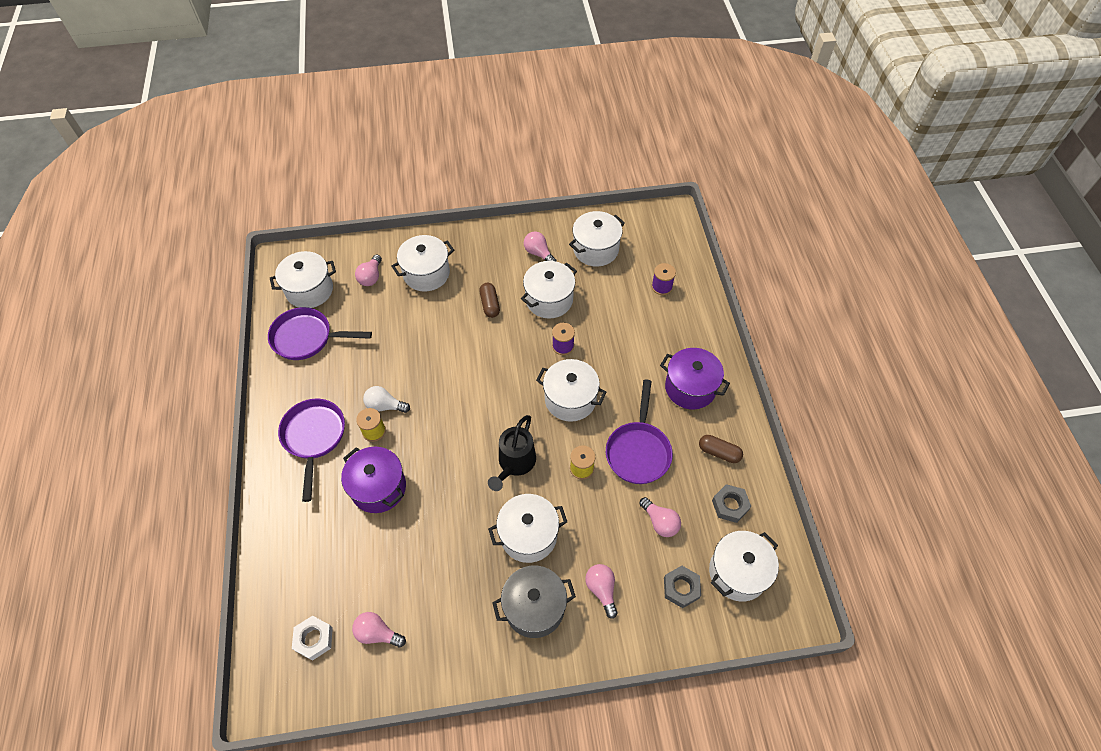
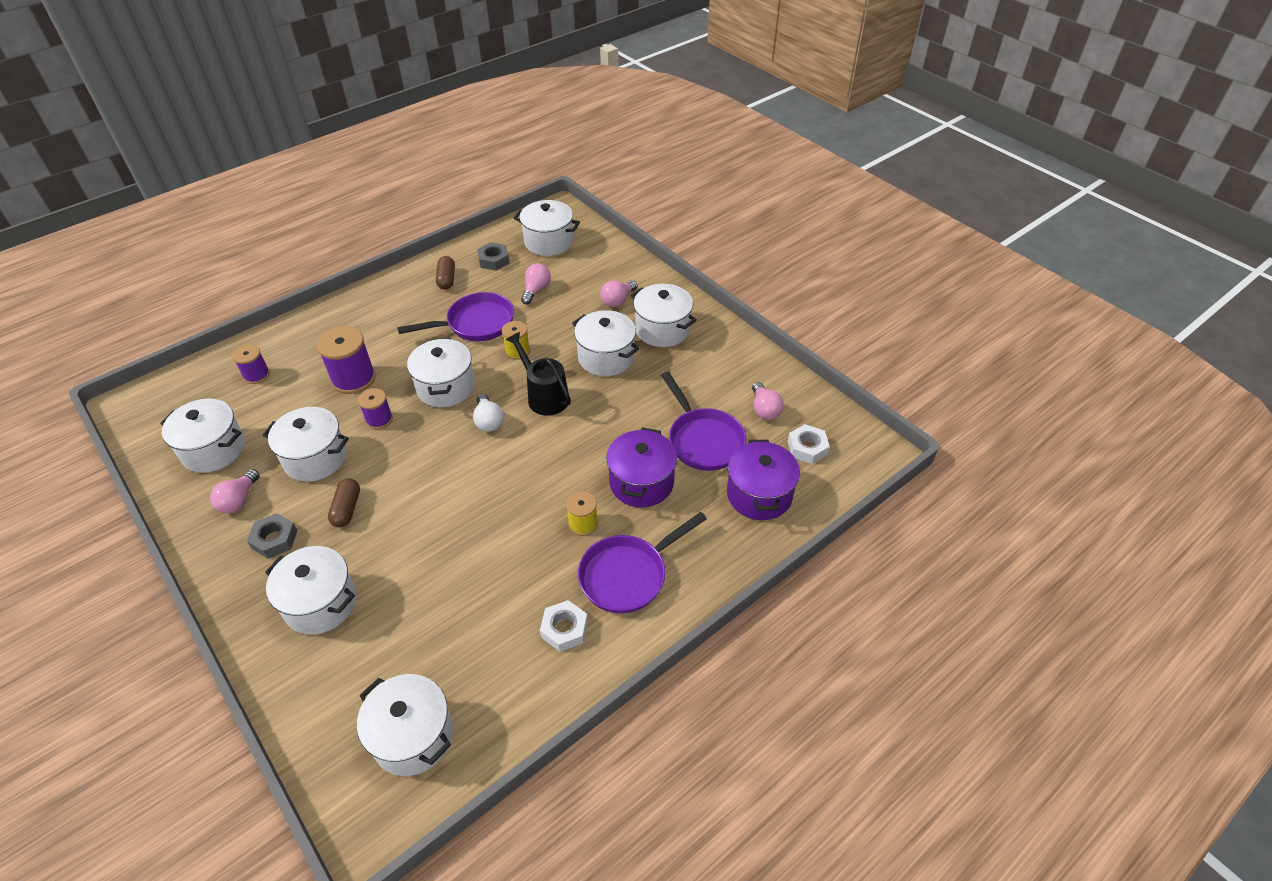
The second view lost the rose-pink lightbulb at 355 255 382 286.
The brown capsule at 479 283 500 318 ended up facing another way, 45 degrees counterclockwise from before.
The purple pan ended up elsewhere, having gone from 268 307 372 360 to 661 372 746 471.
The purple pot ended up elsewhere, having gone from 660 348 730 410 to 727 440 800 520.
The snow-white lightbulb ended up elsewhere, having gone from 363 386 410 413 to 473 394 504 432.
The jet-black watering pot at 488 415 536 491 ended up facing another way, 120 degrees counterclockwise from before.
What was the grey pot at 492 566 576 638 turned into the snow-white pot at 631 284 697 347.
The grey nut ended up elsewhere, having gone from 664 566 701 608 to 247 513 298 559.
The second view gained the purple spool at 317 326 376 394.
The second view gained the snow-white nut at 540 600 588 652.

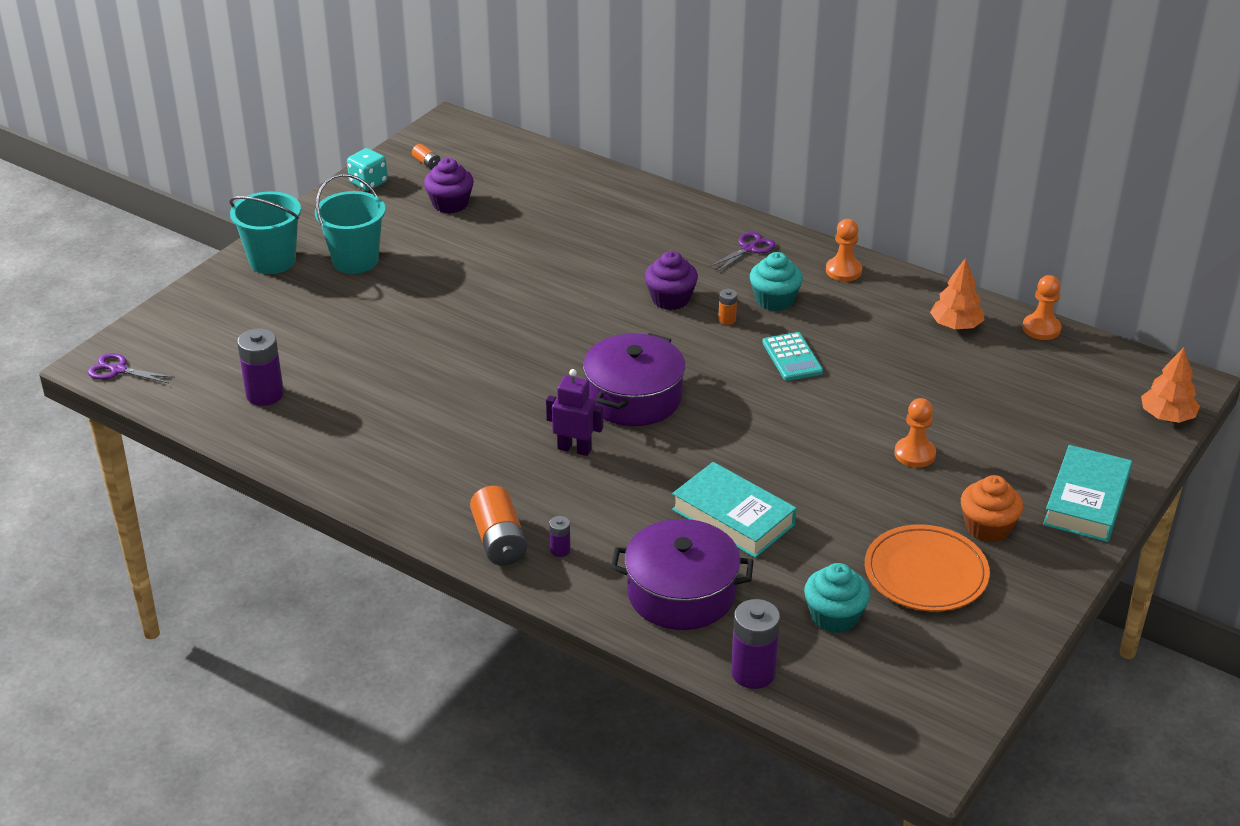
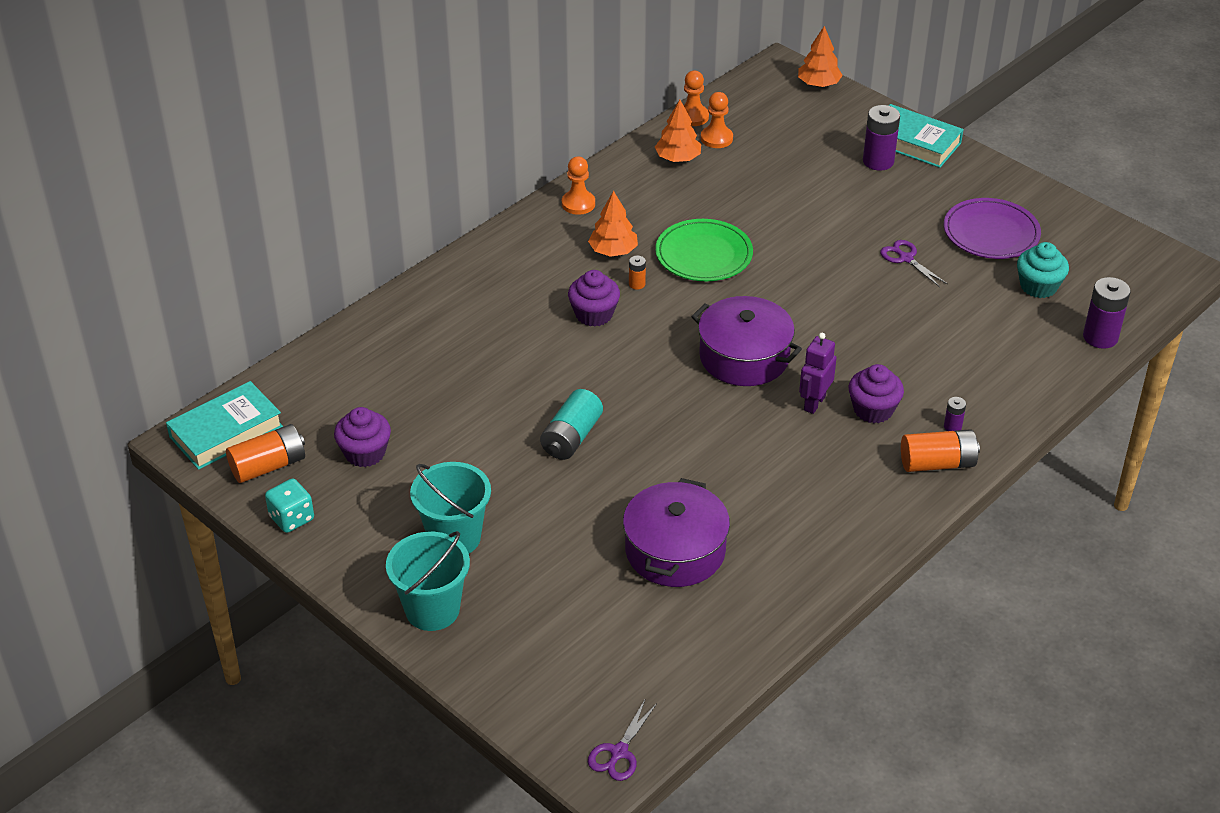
The size of the bright orange AA battery at 412 144 441 169 changed by a factor of 2.03.
The purple scissors ended up elsewhere, having gone from 709 232 775 272 to 880 240 948 287.
Where the aqua muffin stood at 750 252 803 311, the bright orange tree came to stand at 588 191 638 257.
The purple AA battery ended up elsewhere, having gone from 237 328 284 406 to 863 105 900 171.
Where the aqua pocket calculator stood at 763 332 823 381, the leaf-green dinner plate came to stand at 655 219 753 281.
The bright orange chess pawn ended up elsewhere, having gone from 894 398 936 468 to 701 92 733 148.
The aqua hardback ended up elsewhere, having gone from 672 462 797 558 to 166 381 283 470.
The second view lost the bright orange muffin at 961 475 1023 542.
The purple pot ended up elsewhere, having gone from 611 519 753 630 to 623 478 730 587.
What was the bright orange dinner plate at 865 524 990 611 turned into the purple dinner plate at 944 198 1041 259.
The second view gained the purple muffin at 848 364 904 423.
The second view gained the aqua AA battery at 540 389 603 460.

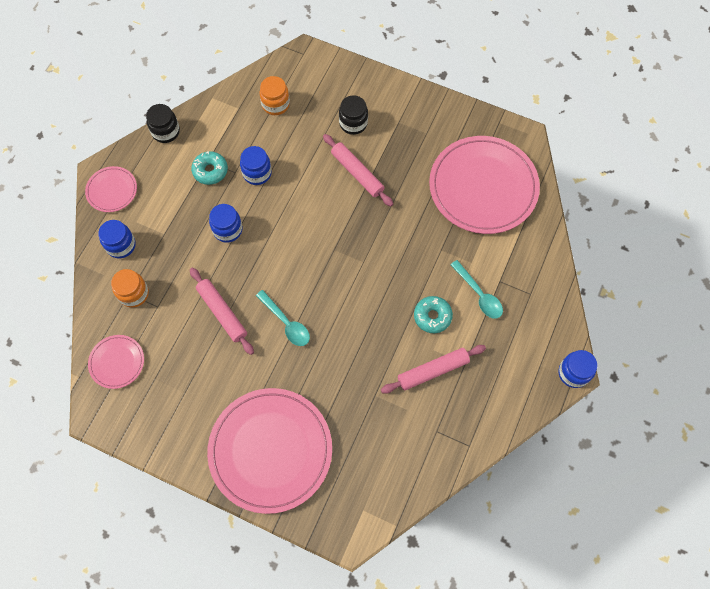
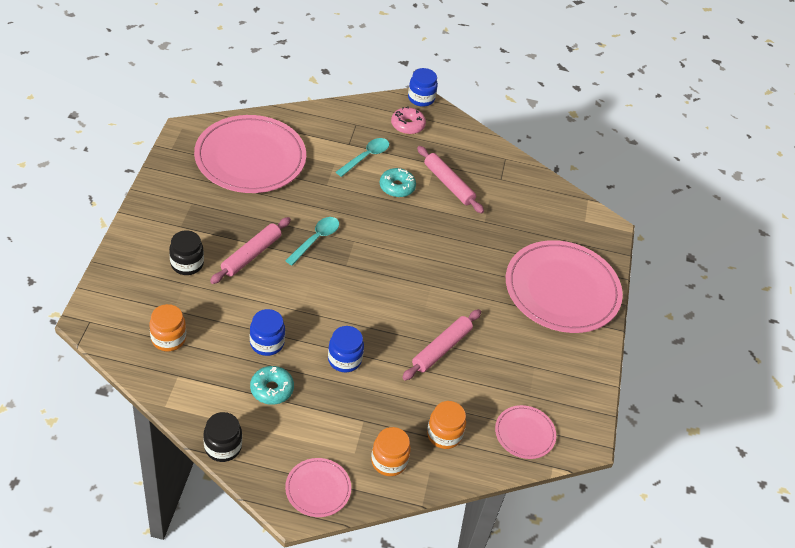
What was the blue jam jar at 98 220 136 258 turned into the bright orange jam jar at 371 427 411 476.
The aqua spoon ended up elsewhere, having gone from 256 290 310 346 to 285 217 339 265.
The second view gained the rose-pink glazed donut at 391 106 426 134.

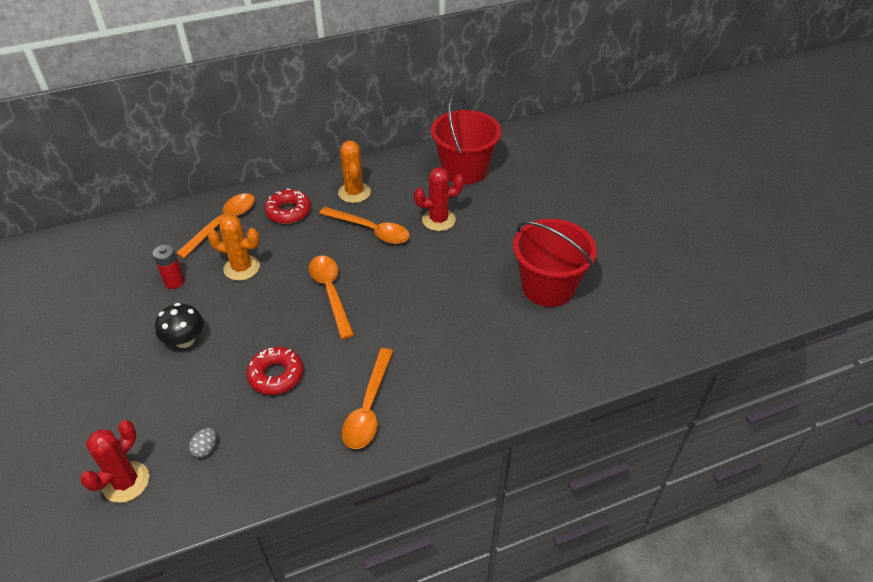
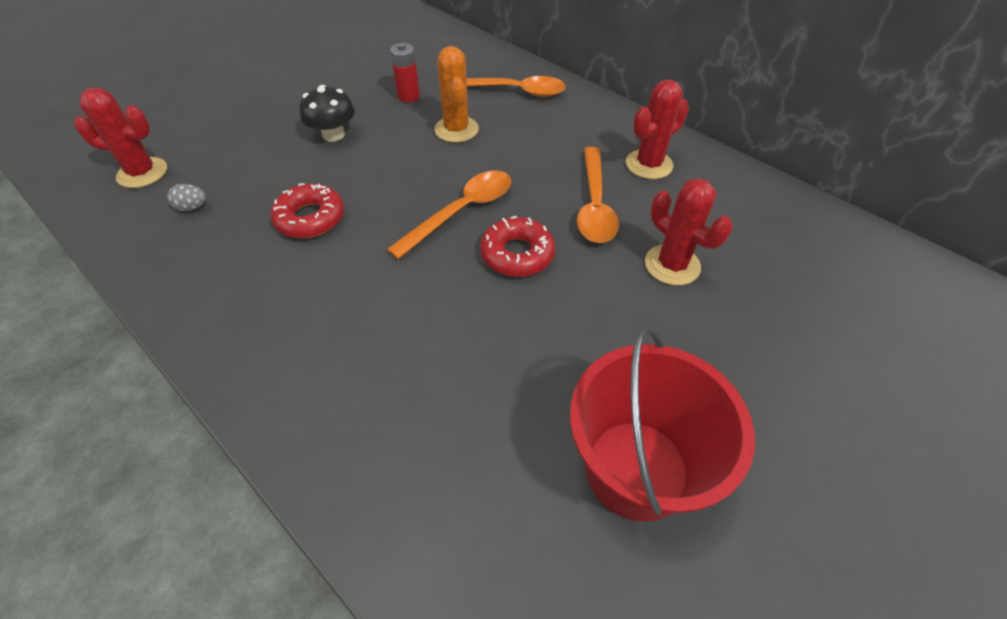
The second view lost the scarlet bucket at 431 94 501 185.
What was the bright orange prickly plant at 338 140 371 203 turned into the scarlet prickly plant at 626 79 689 179.
The scarlet glazed donut ended up elsewhere, having gone from 265 189 311 224 to 480 216 555 277.
The second view lost the bright orange spoon at 342 348 394 449.

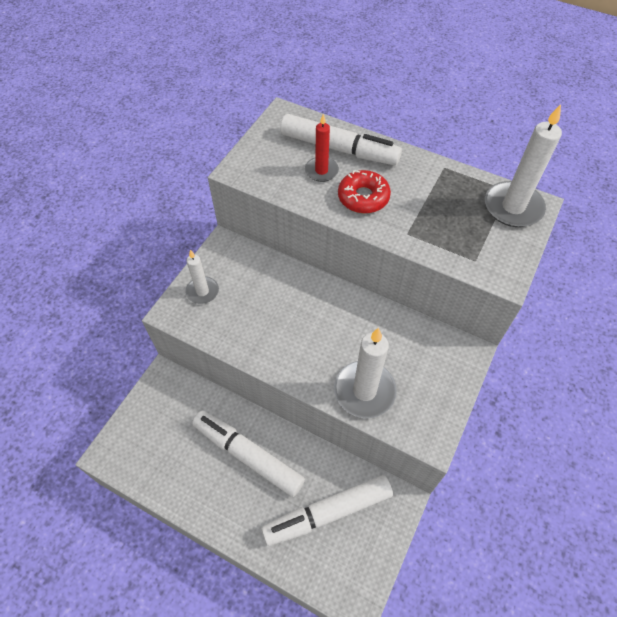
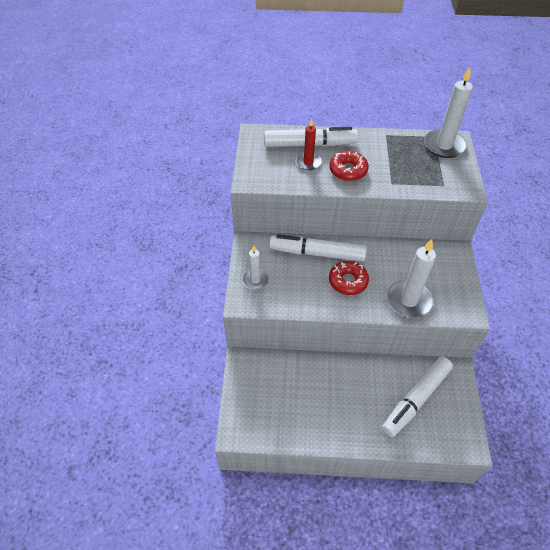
The snow-white felt pen ended up elsewhere, having gone from 192 411 305 497 to 269 234 367 262.
The second view gained the scarlet glazed donut at 329 261 369 295.

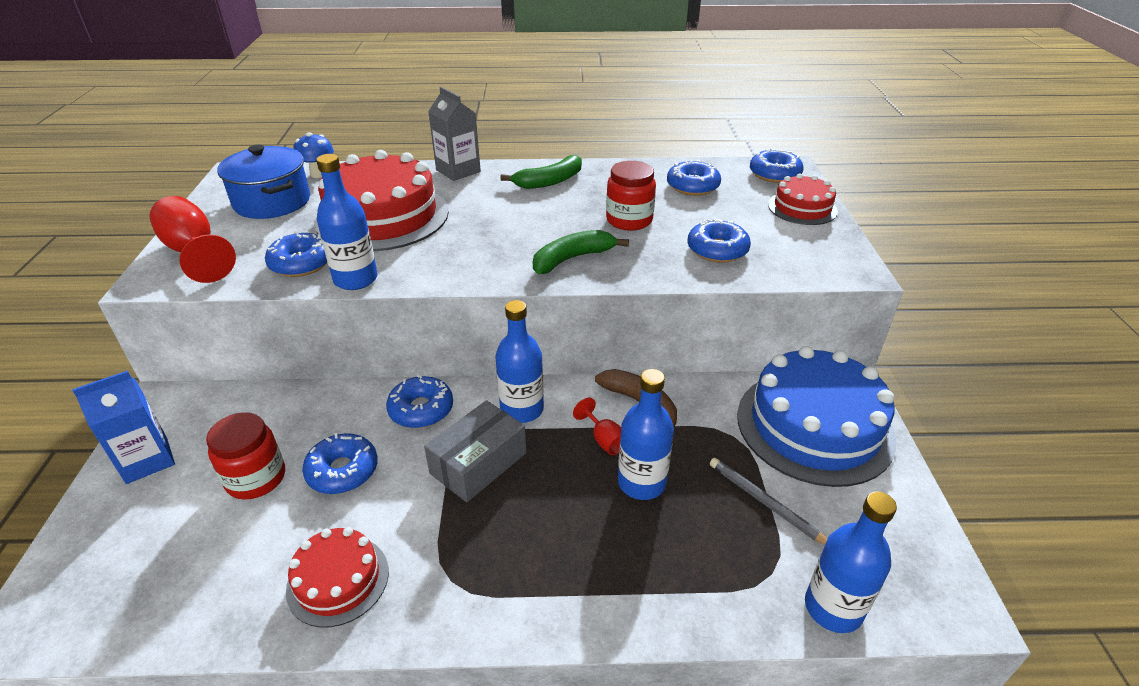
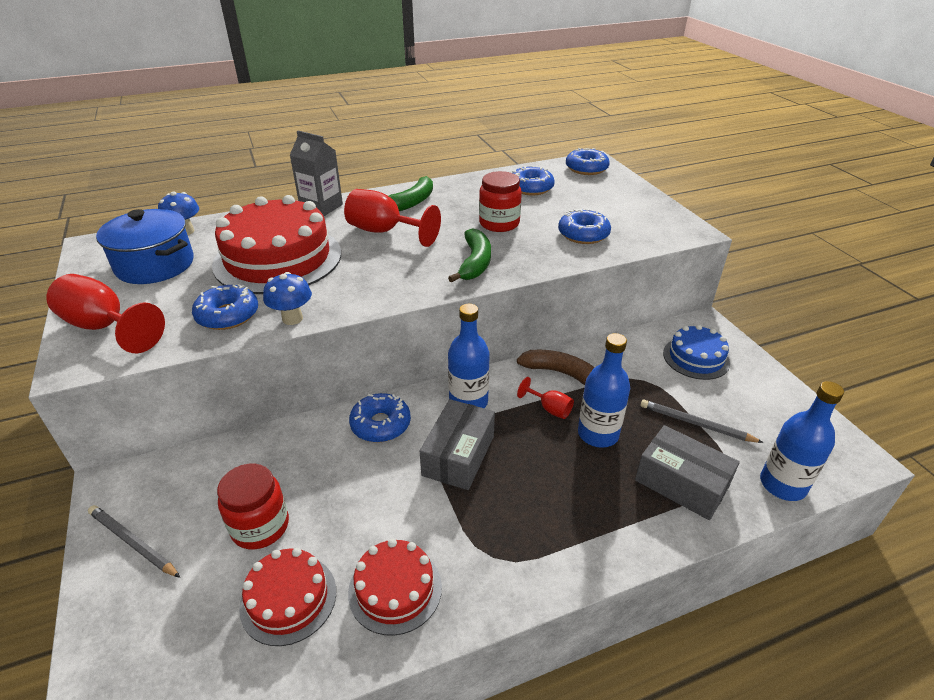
Where the blue bottle stood at 316 154 378 290, the blue toadstool came to stand at 263 272 312 325.
The scarlet gateau ended up elsewhere, having gone from 768 174 838 225 to 239 548 336 646.
The leaf-green banana fruit at 533 230 629 274 ended up facing another way, 150 degrees clockwise from before.
The size of the blue gateau at 737 346 896 487 changed by a factor of 0.53.
Where the blue carton stood at 72 371 175 484, the grey pencil came to stand at 88 505 180 578.
The second view lost the blue glazed donut at 302 433 378 494.
The second view gained the scarlet wine glass at 344 189 441 247.
The second view gained the grey parcel at 635 425 740 520.

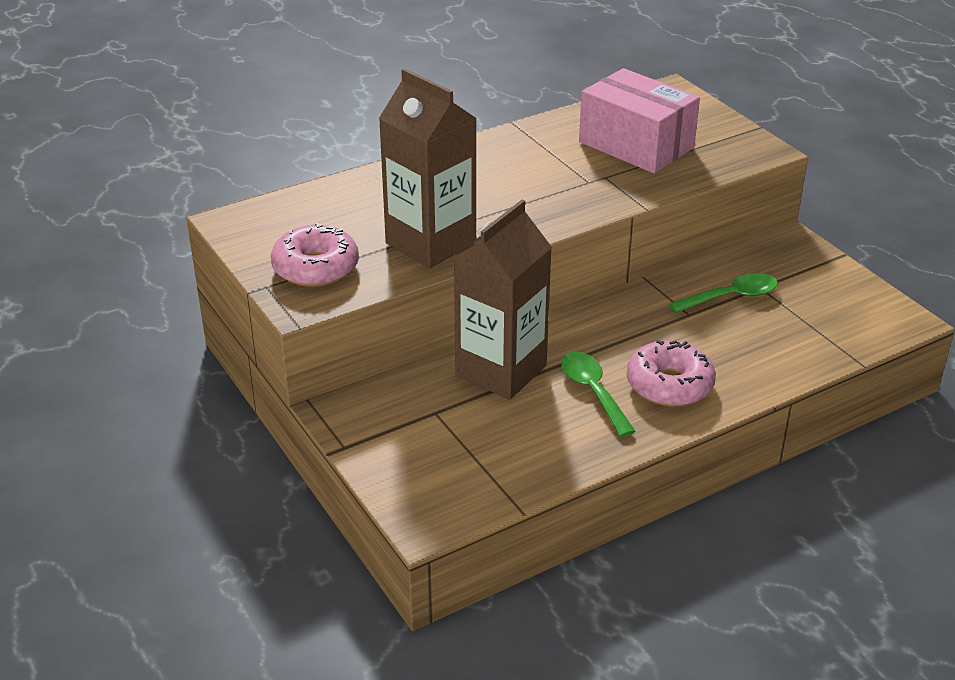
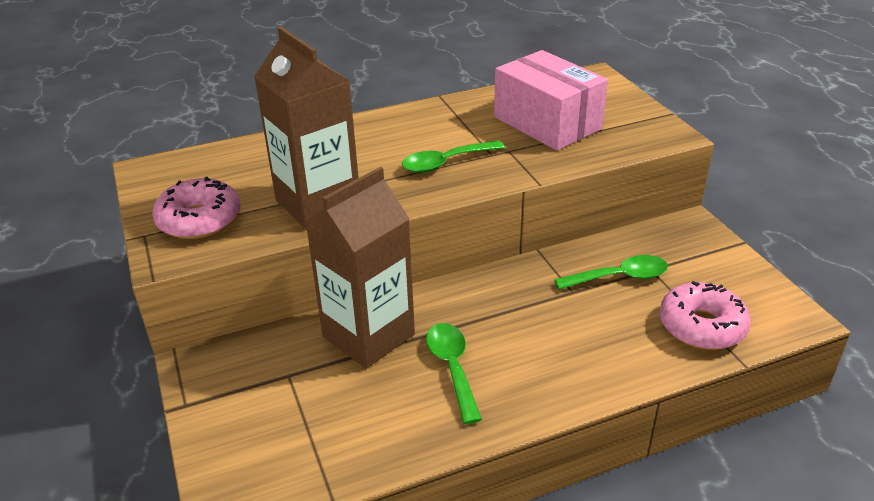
The rose-pink glazed donut ended up elsewhere, having gone from 627 340 716 407 to 660 281 751 350.
The second view gained the leaf-green spoon at 402 140 505 173.

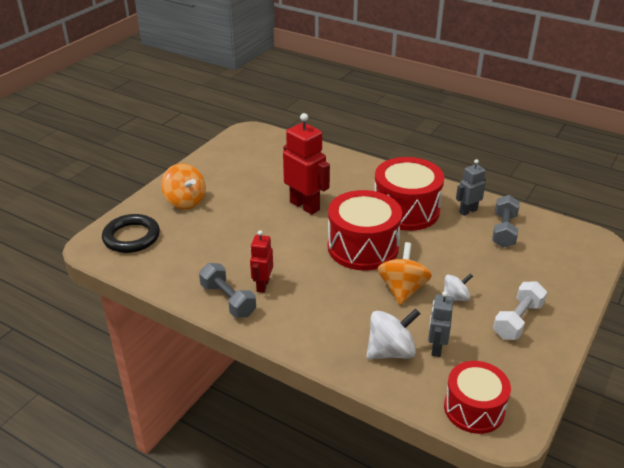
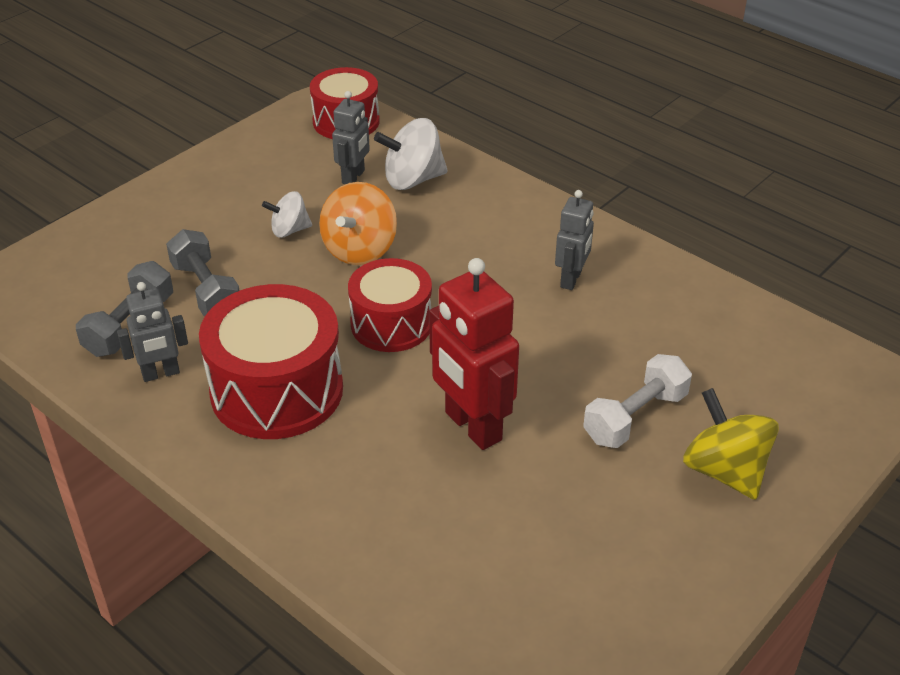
What was the bright orange toy top at 161 163 206 209 turned into the yellow toy top at 683 388 779 500.
The size of the scarlet drum at 328 190 402 271 changed by a factor of 0.65.
The second view lost the jet-black ring at 102 214 160 253.
What was the scarlet robot at 250 230 273 293 turned into the grey robot at 555 190 594 290.
The grey free weight ended up elsewhere, having gone from 199 263 256 318 to 166 229 240 316.
The snow-white free weight ended up elsewhere, having gone from 493 281 547 340 to 583 354 692 448.

